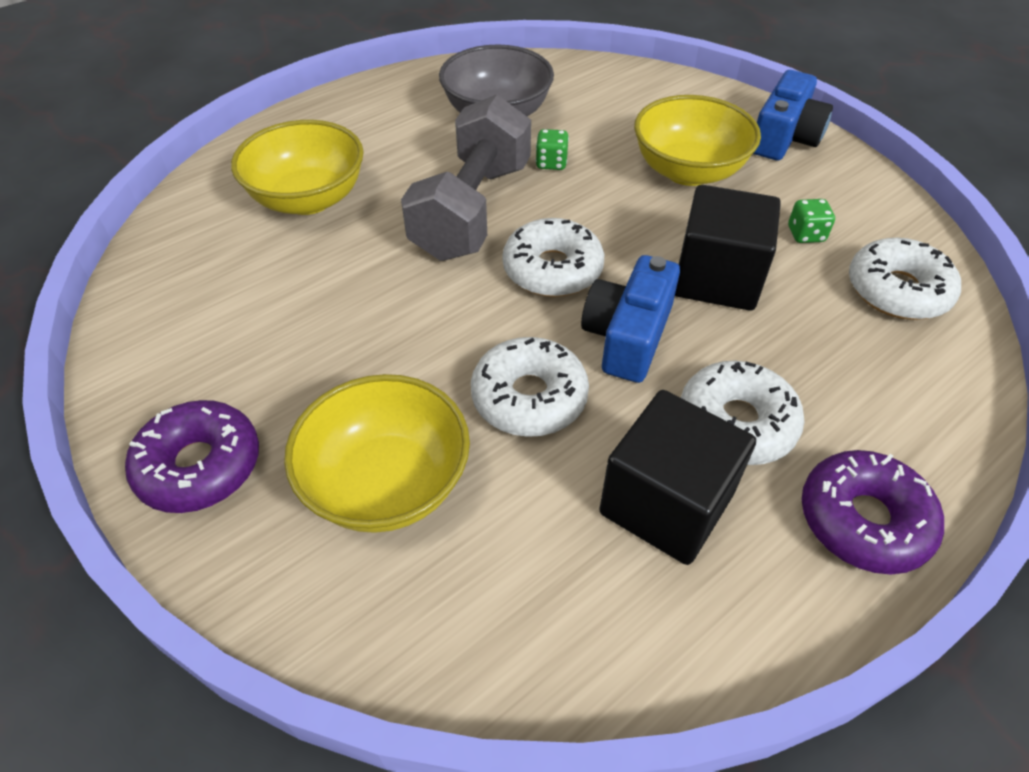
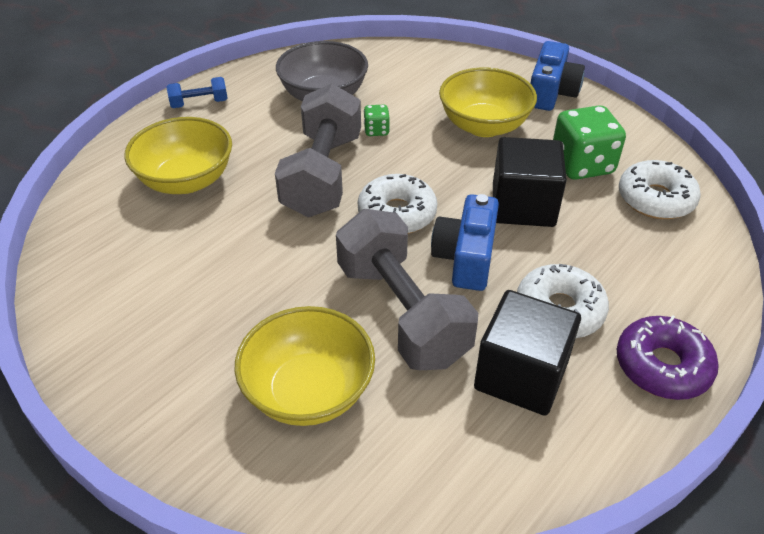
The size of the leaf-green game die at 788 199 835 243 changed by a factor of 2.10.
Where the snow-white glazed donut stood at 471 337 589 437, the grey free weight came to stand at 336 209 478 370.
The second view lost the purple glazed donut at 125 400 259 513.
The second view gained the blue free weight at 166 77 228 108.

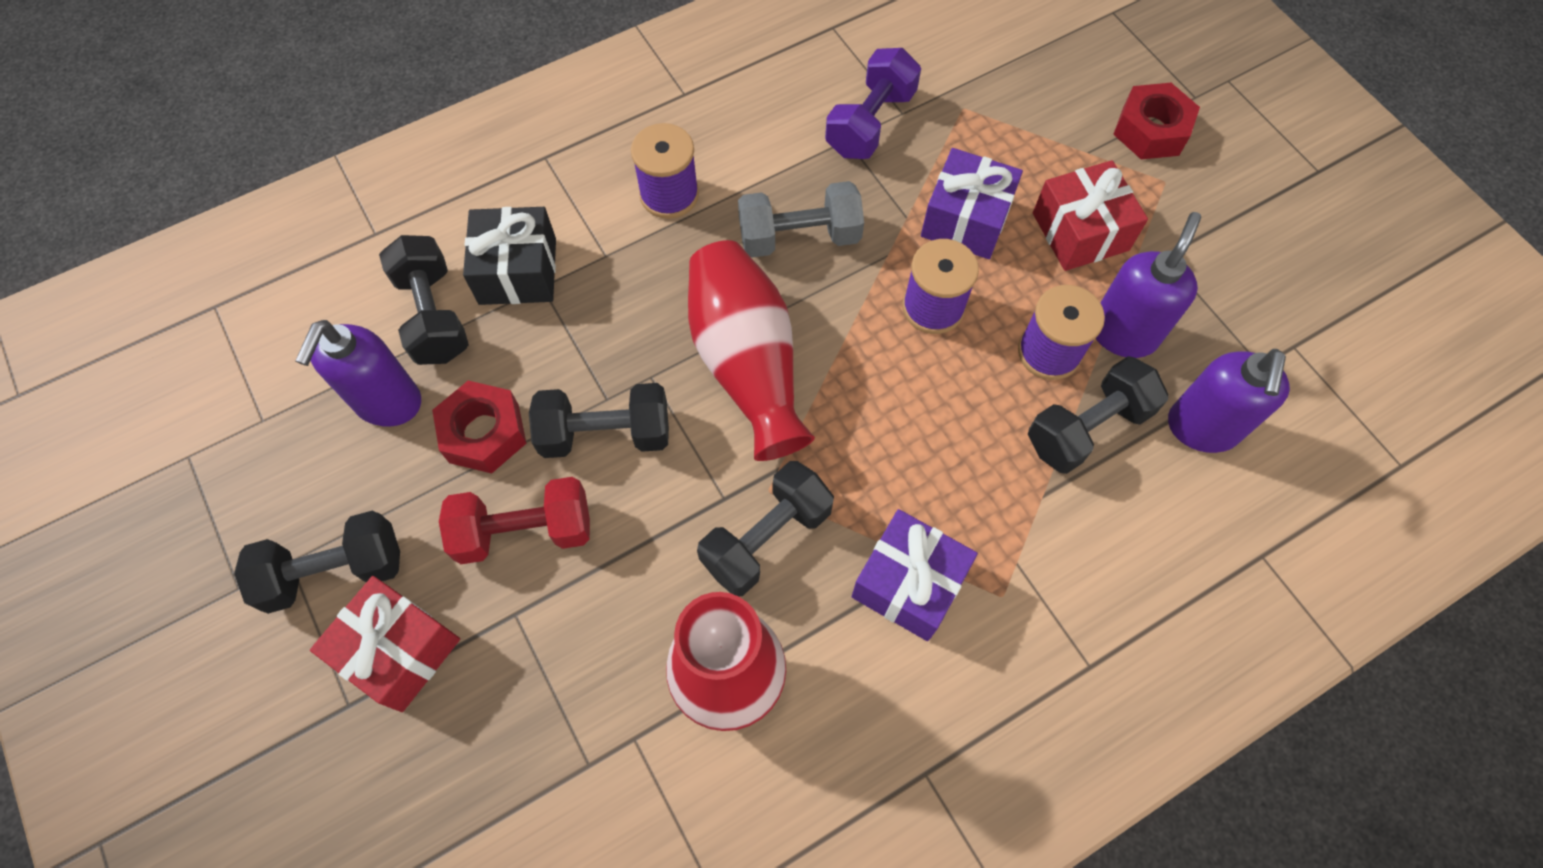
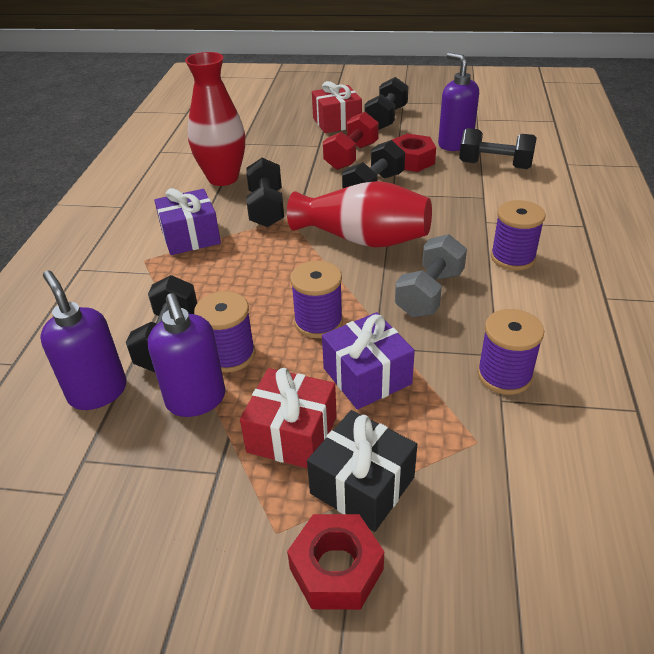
Where the purple free weight stood at 825 48 921 159, the purple spool came to stand at 477 309 544 395.
The jet-black gift ended up elsewhere, having gone from 463 207 556 305 to 307 410 417 532.

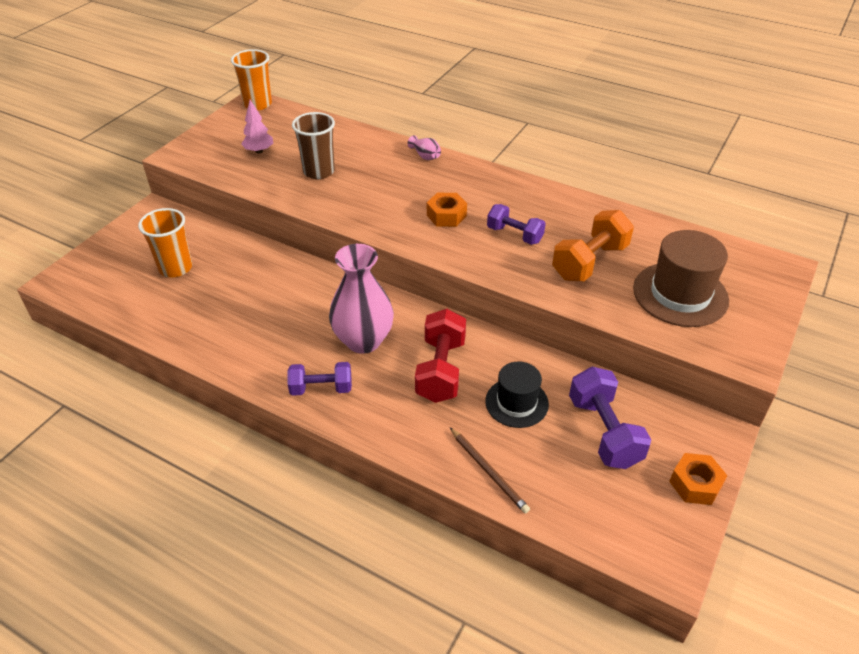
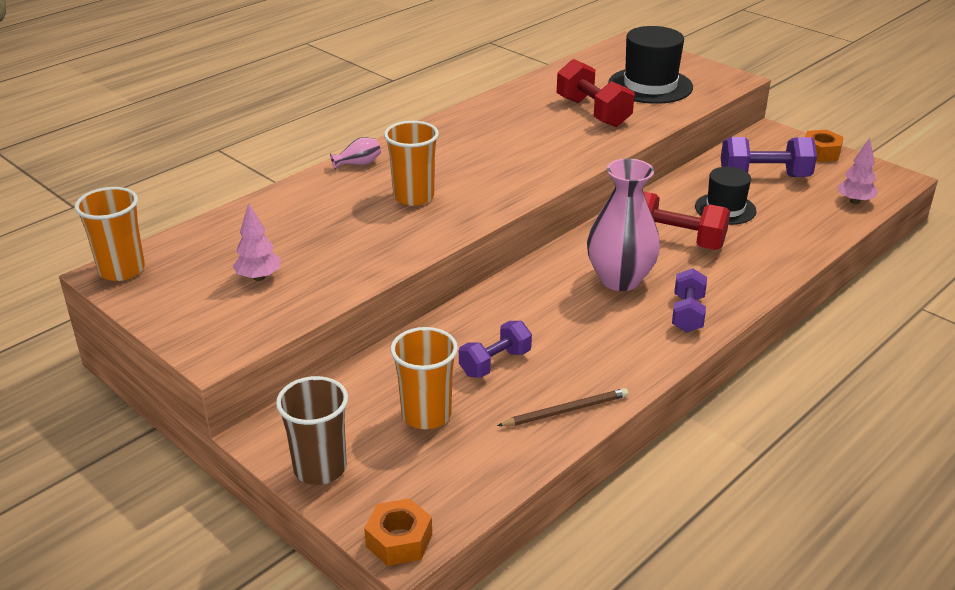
The brown tumbler ended up elsewhere, having gone from 292 112 335 179 to 276 376 348 485.
The bright orange nut ended up elsewhere, having gone from 427 193 467 227 to 364 498 432 566.
The purple free weight ended up elsewhere, having gone from 487 204 546 245 to 459 321 532 378.
What was the bright orange free weight at 552 210 634 281 turned into the scarlet free weight at 557 59 634 127.
What was the brown tall hat at 633 230 729 327 turned into the jet-black tall hat at 608 26 693 104.
The brown pencil ended up elsewhere, having gone from 450 428 530 513 to 497 388 628 426.
The second view gained the bright orange tumbler at 384 121 439 206.
The second view gained the rose-pink tree at 837 138 878 204.

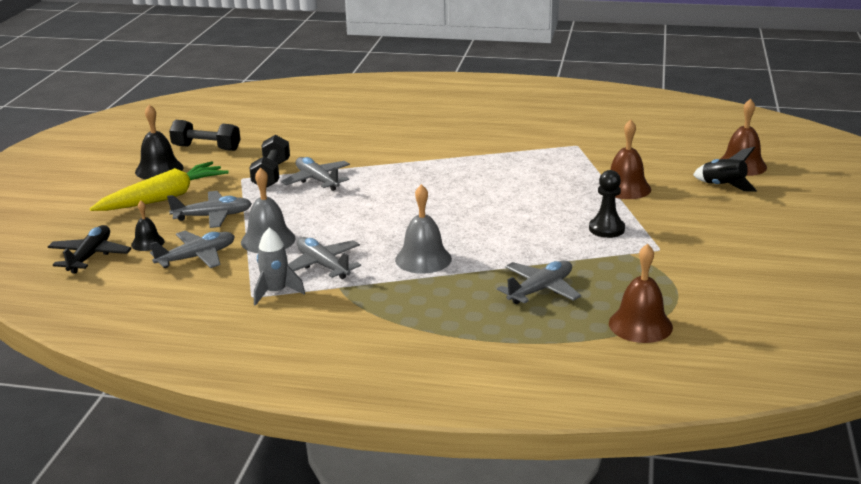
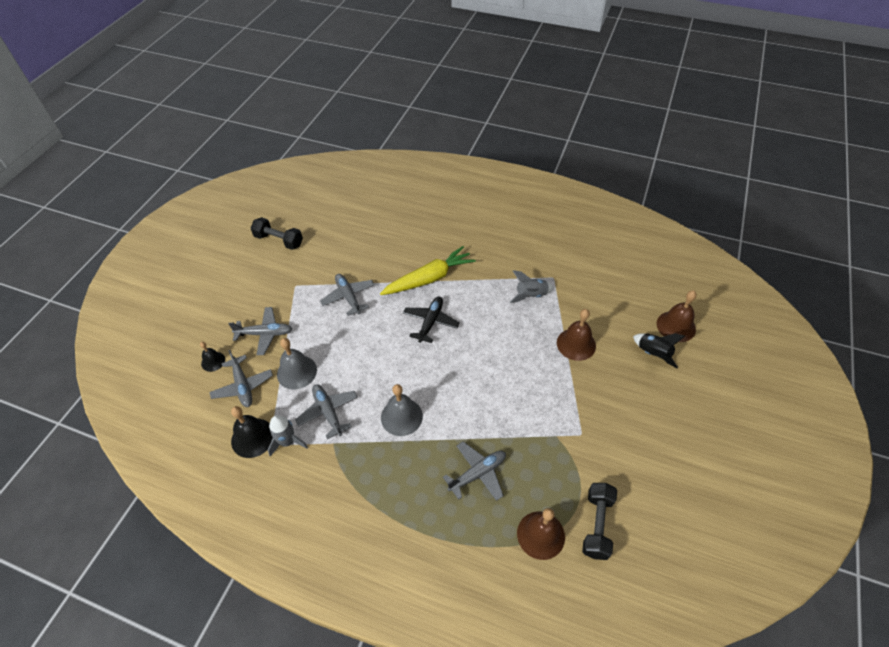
The jet-black bell ended up elsewhere, having gone from 135 104 184 179 to 231 406 273 458.
The jet-black free weight ended up elsewhere, having gone from 249 135 290 188 to 582 483 617 560.
The yellow carrot ended up elsewhere, having gone from 90 161 229 211 to 380 246 476 295.
The second view lost the jet-black chess pawn at 589 170 625 238.
The jet-black plane ended up elsewhere, having gone from 48 225 132 274 to 403 297 460 343.
The grey plane at 150 231 235 268 ended up facing another way, 90 degrees clockwise from before.
The second view gained the grey spaceship at 510 270 554 303.

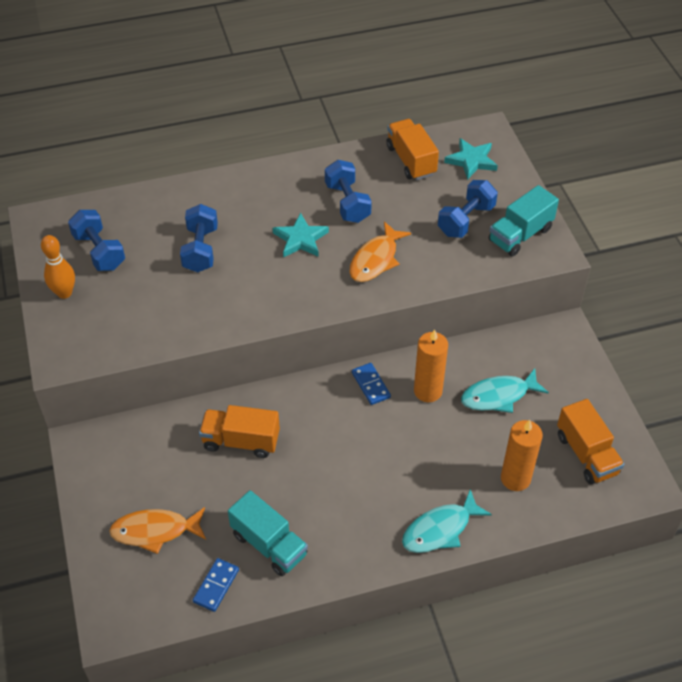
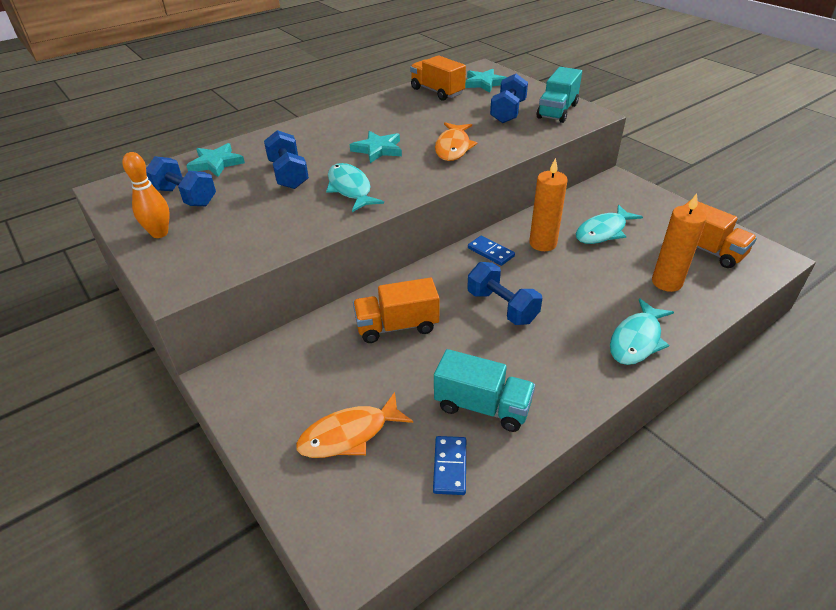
The blue free weight ended up elsewhere, having gone from 325 160 372 223 to 467 262 542 325.
The second view gained the aqua star at 186 143 245 177.
The second view gained the aqua fish figure at 326 163 384 212.

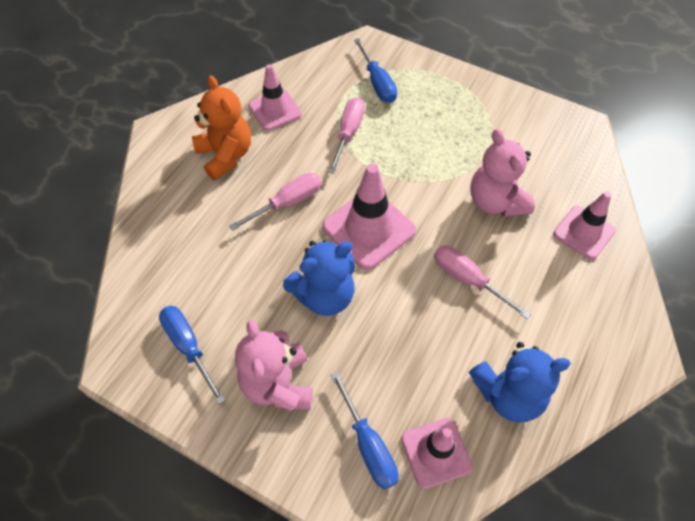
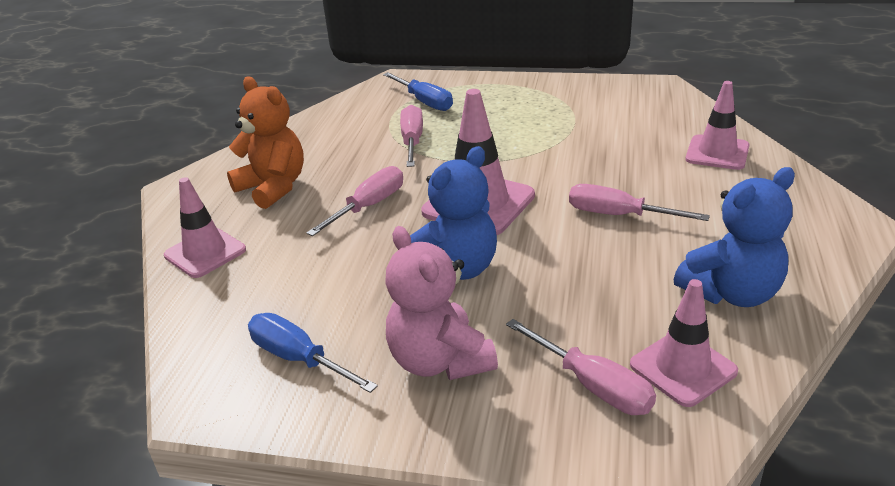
The rose-pink road cone ended up elsewhere, having gone from 249 64 302 131 to 164 177 246 278.
The second view lost the rose-pink teddy at 470 129 535 217.
What was the blue screwdriver at 330 371 399 489 turned into the rose-pink screwdriver at 506 319 656 415.

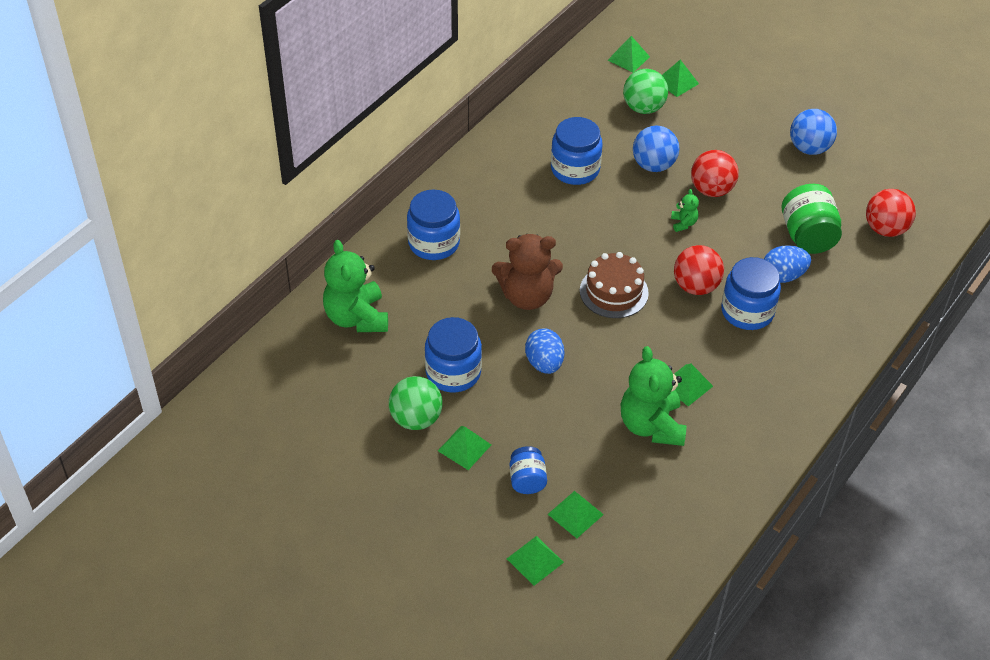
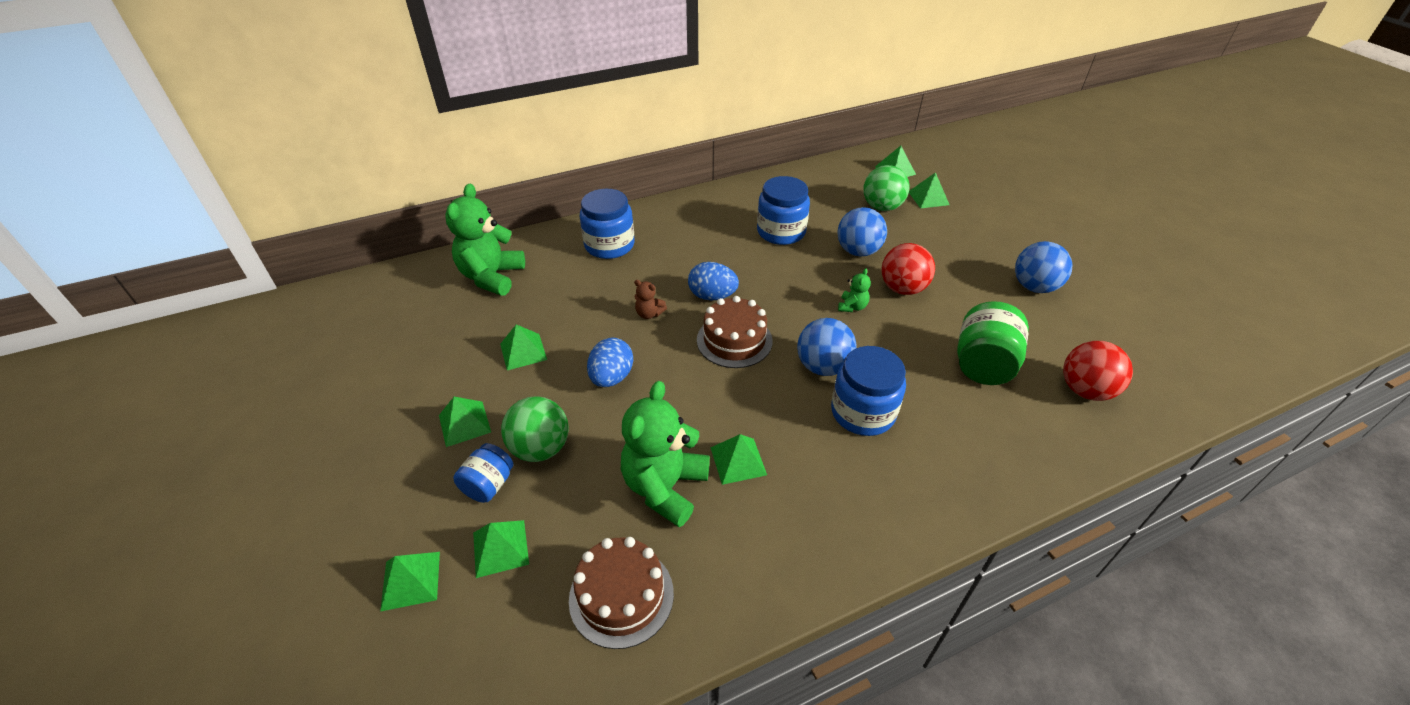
The size of the brown teddy at 492 234 563 310 changed by a factor of 0.44.
What was the scarlet ball at 674 245 724 295 turned into the blue ball at 797 318 857 376.
The blue egg ended up elsewhere, having gone from 764 245 811 283 to 688 262 739 300.
Where the blue jam jar stood at 425 317 482 392, the leaf-green solid pyramid came to stand at 500 324 547 370.
The leaf-green ball ended up elsewhere, having gone from 389 376 442 430 to 501 396 569 462.
The second view gained the brown gateau at 569 537 674 649.

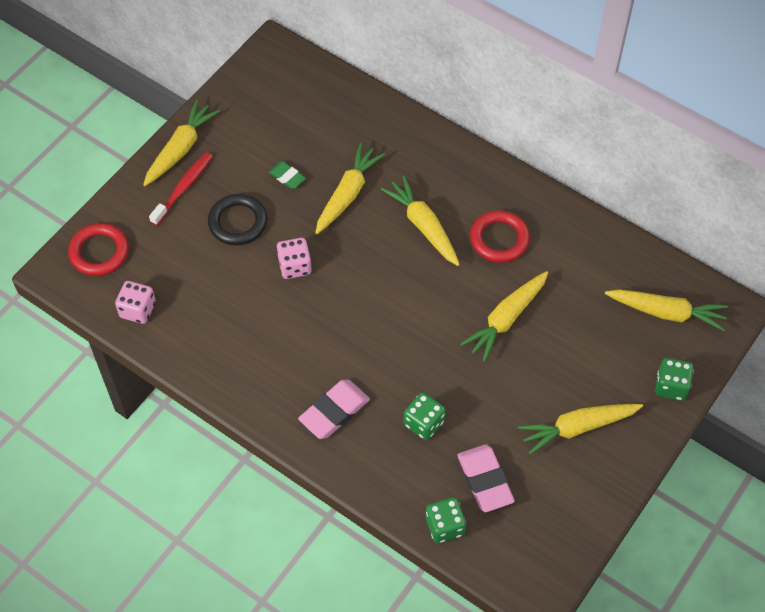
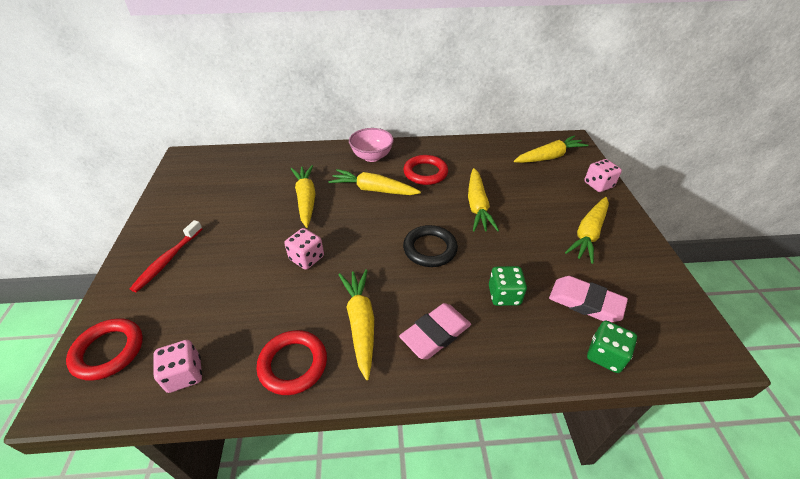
The yellow carrot ended up elsewhere, having gone from 143 100 220 186 to 338 269 374 380.
The scarlet dental brush at 149 152 213 226 ended up facing another way, 150 degrees counterclockwise from before.
The second view lost the leaf-green gum eraser at 269 161 306 189.
The jet-black ring ended up elsewhere, having gone from 208 194 267 245 to 403 225 458 267.
What was the leaf-green game die at 655 358 694 401 turned into the rose-pink game die at 584 159 622 192.
The rose-pink gum eraser at 298 379 370 439 ended up facing another way, 45 degrees clockwise from before.
The second view gained the rose-pink bowl at 349 128 394 162.
The second view gained the scarlet ring at 256 330 327 395.

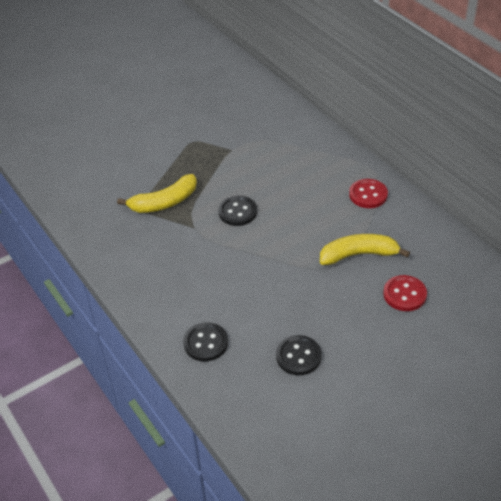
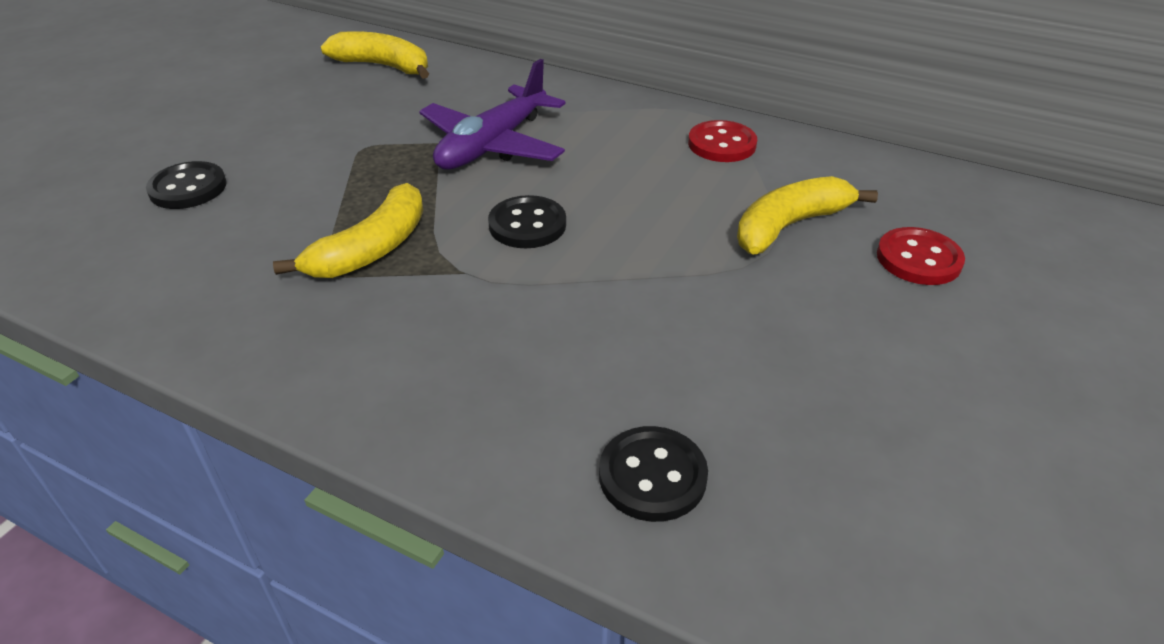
The jet-black button ended up elsewhere, having gone from 276 335 322 375 to 146 161 227 209.
The second view gained the yellow banana fruit at 321 31 429 79.
The second view gained the purple plane at 419 59 565 170.

